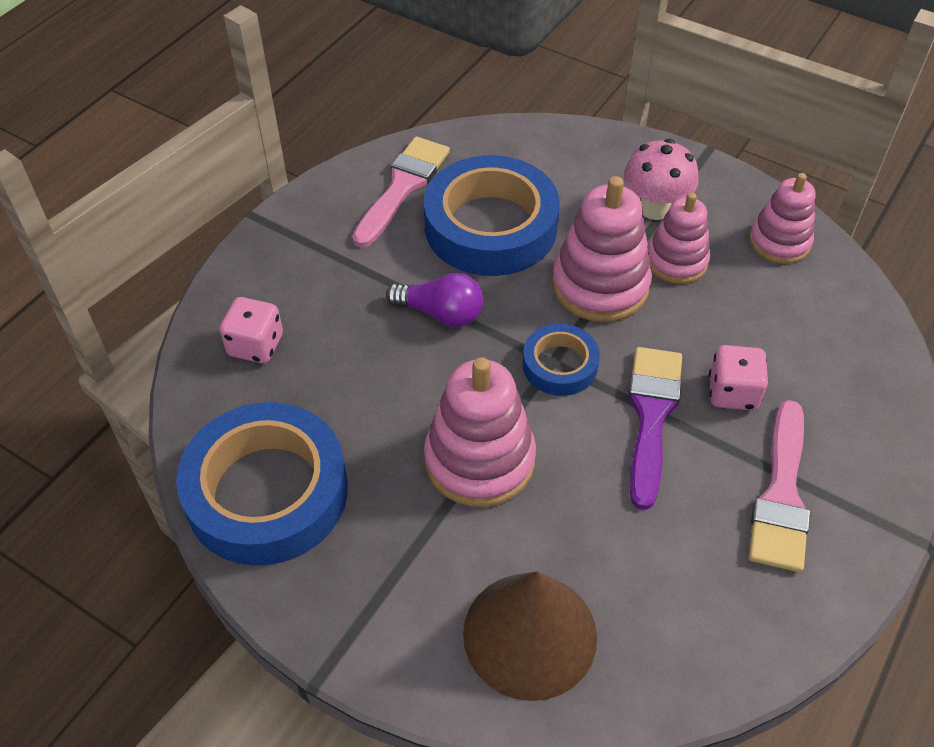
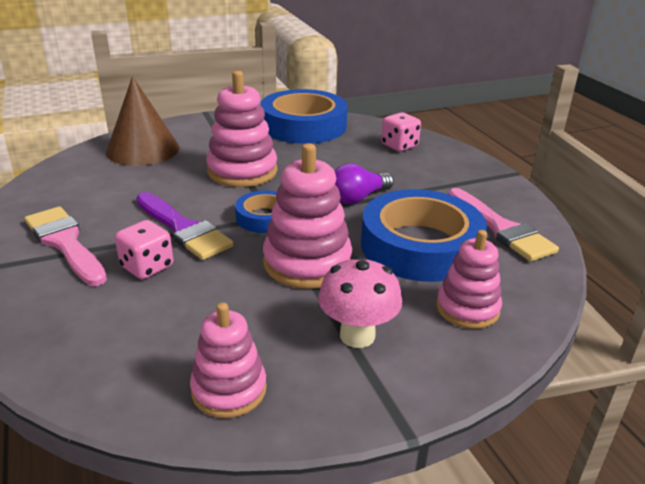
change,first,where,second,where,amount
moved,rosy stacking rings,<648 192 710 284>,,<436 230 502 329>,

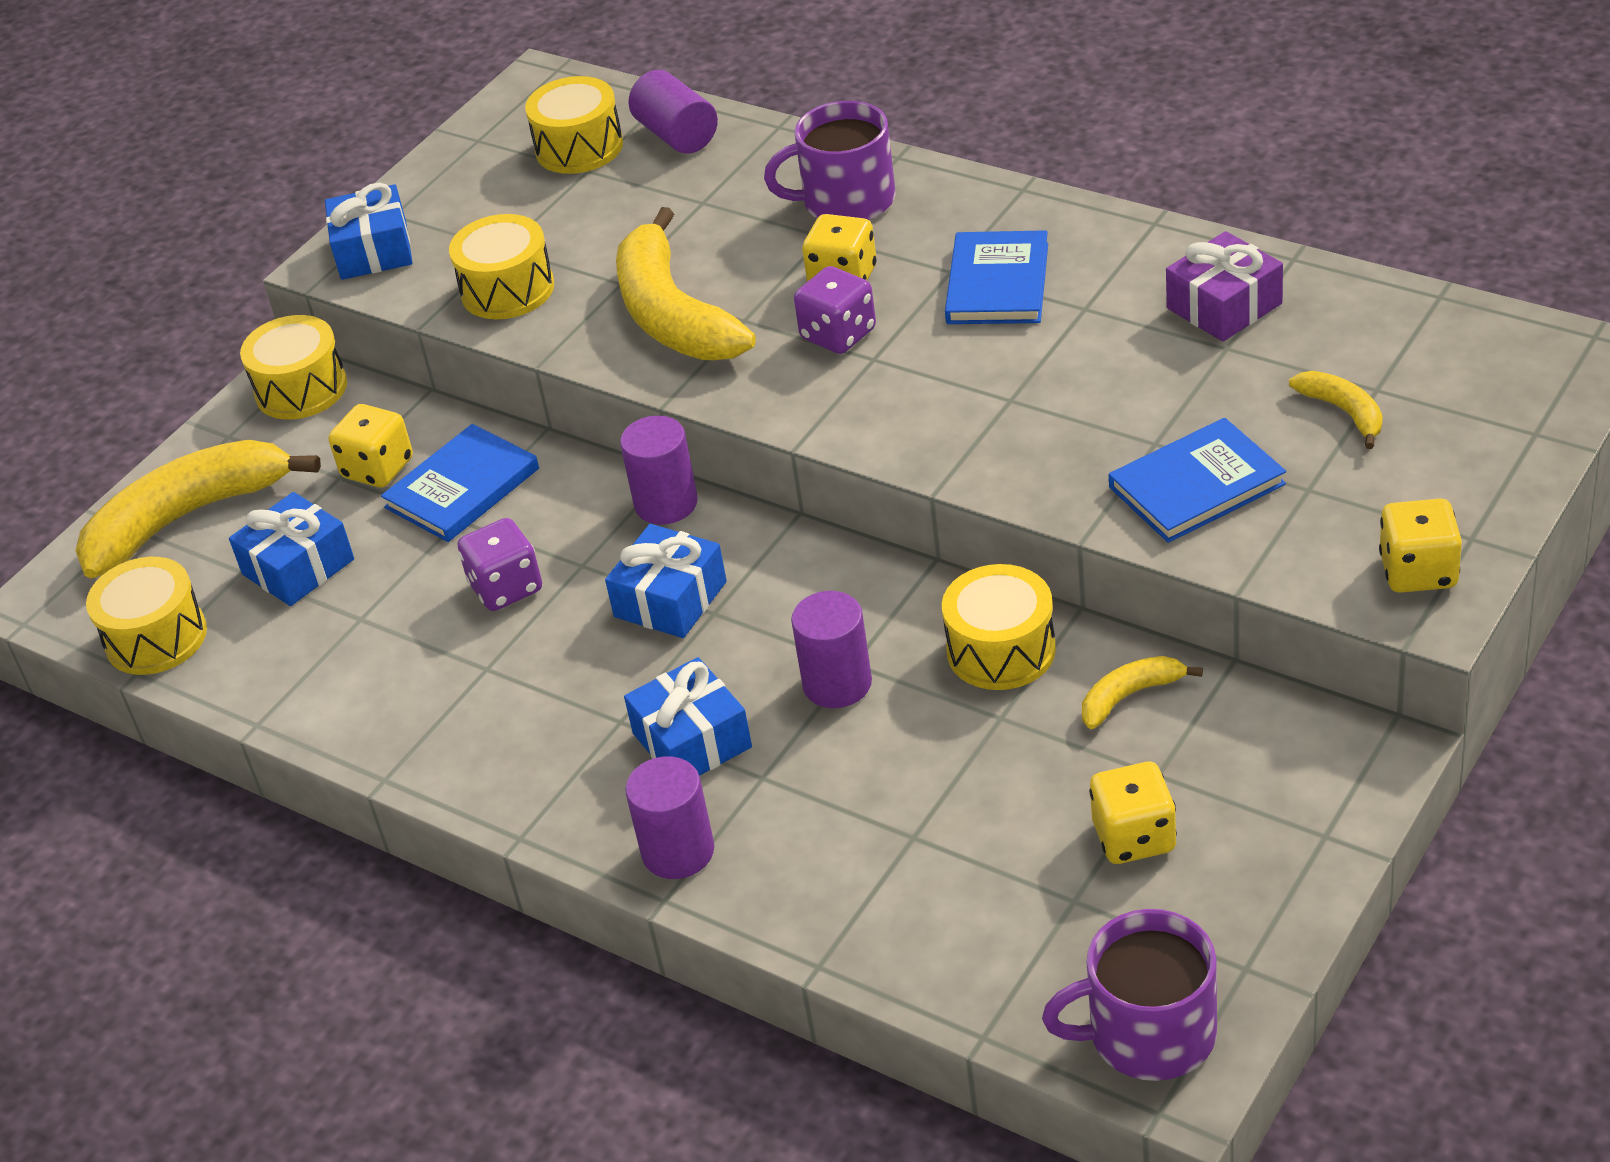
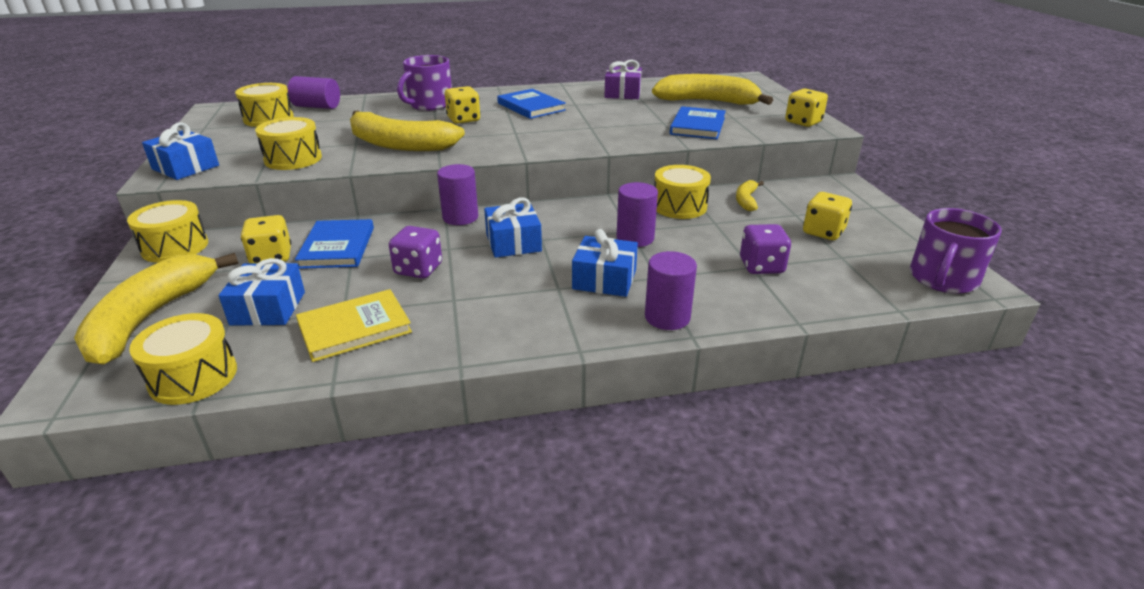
change,first,where,second,where,amount
moved,royal purple die,<794 266 876 354>,,<740 224 791 274>,
resized,yellow toy banana,<1289 371 1383 449>,,<652 74 773 105>,x2.15
added,,,yellow hardcover,<296 289 412 362>,

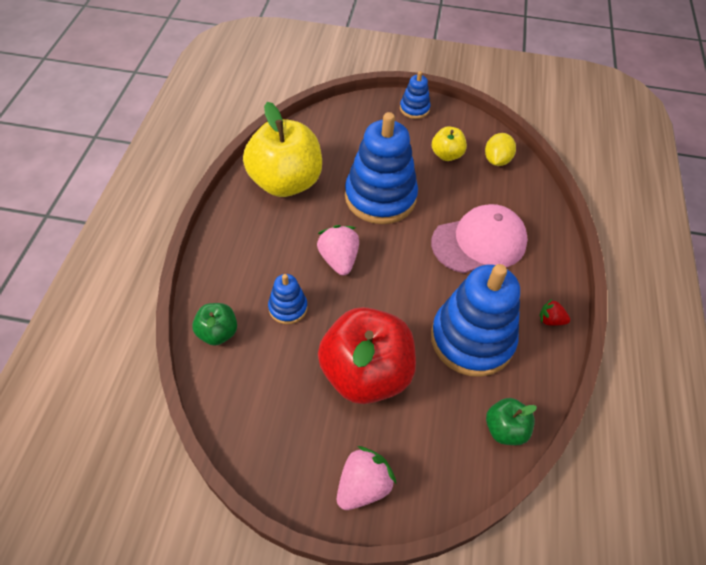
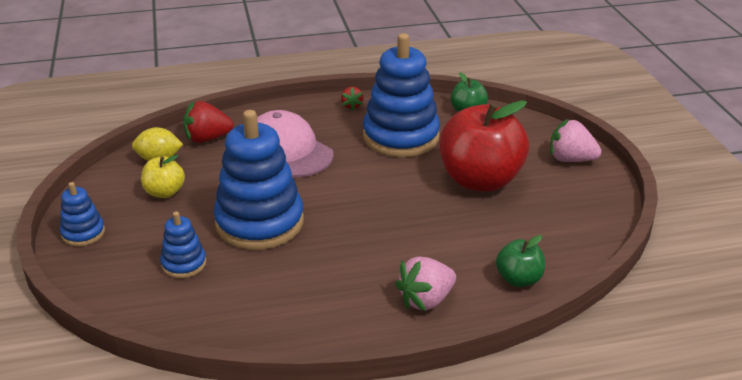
change,first,where,second,where,amount
removed,yellow toy apple,<243 102 322 197>,,,
moved,cobalt stacking rings,<268 274 308 324>,,<160 211 207 278>,
moved,rosy berry,<317 225 359 275>,,<395 256 456 311>,
added,,,red berry,<183 101 234 143>,

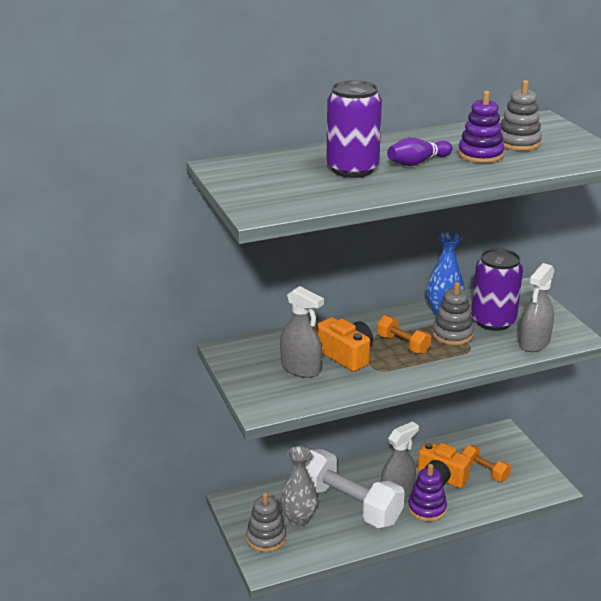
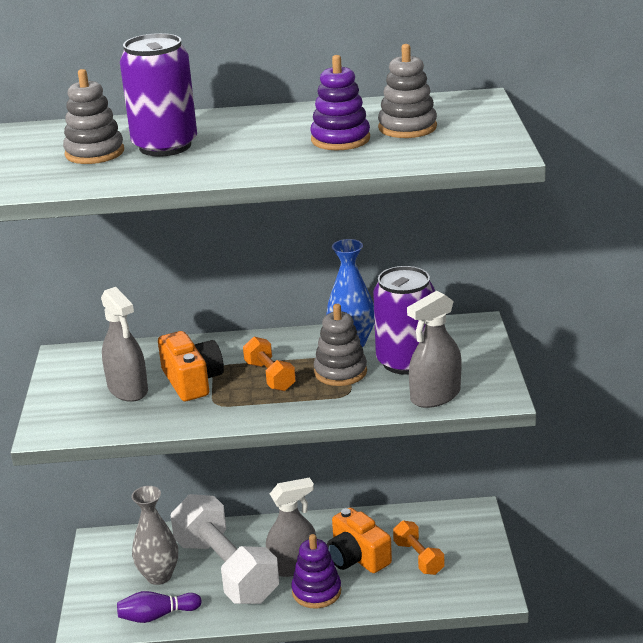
change,first,where,second,where,amount
moved,ash-grey stacking rings,<246 492 286 552>,,<63 69 124 164>,
moved,royal purple tenpin,<387 137 452 166>,,<117 591 202 623>,

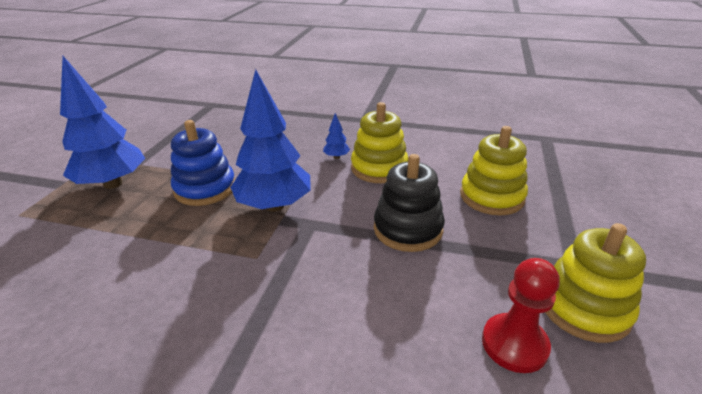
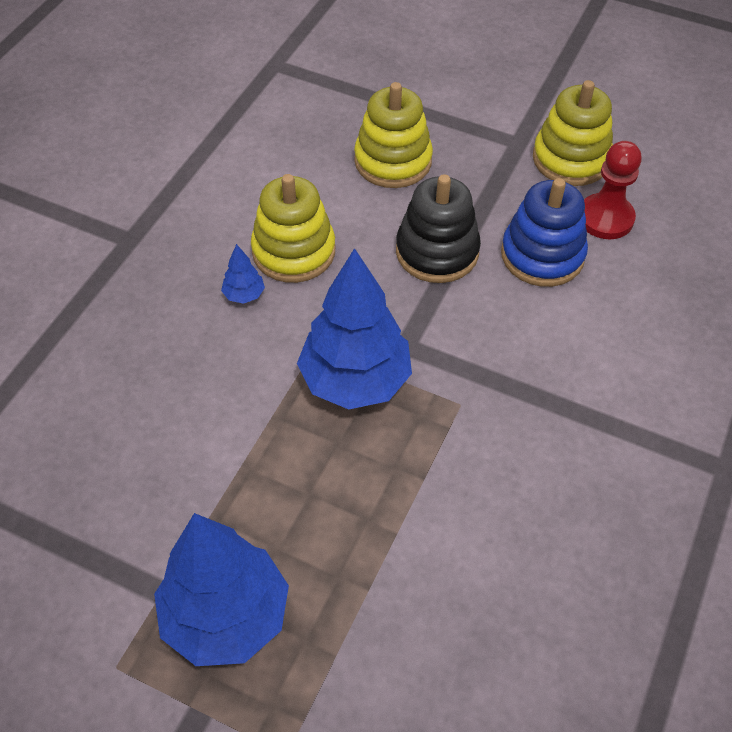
change,first,where,second,where,amount
moved,cobalt stacking rings,<171 120 235 206>,,<501 178 588 287>,

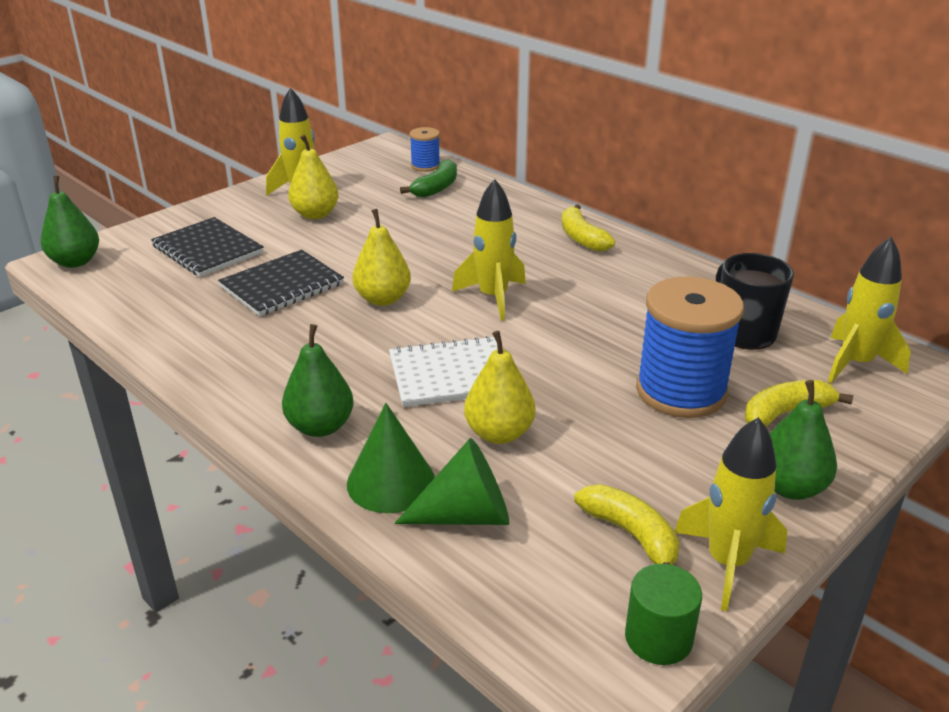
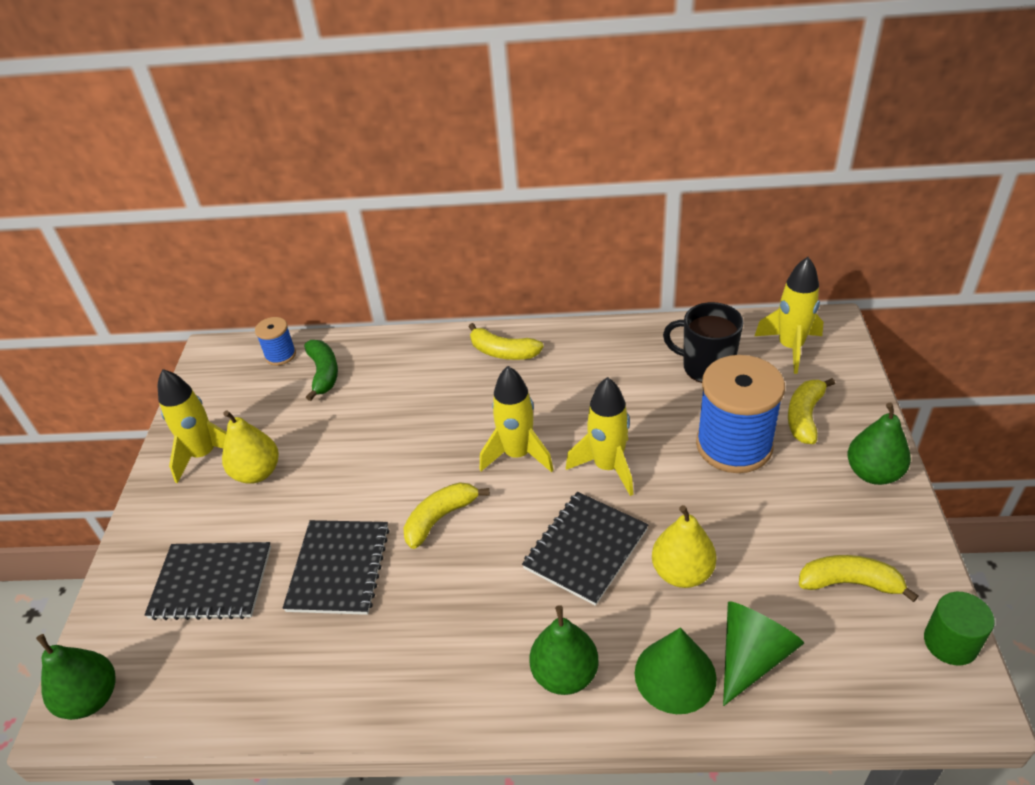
change,first,where,second,where,amount
replaced,yellow pear,<352 209 411 306>,yellow toy banana,<403 482 490 549>,
recoloured,snow-white notepad,<389 336 498 407>,black notepad,<522 492 648 606>,
moved,yellow spaceship,<675 417 787 611>,,<566 377 633 496>,

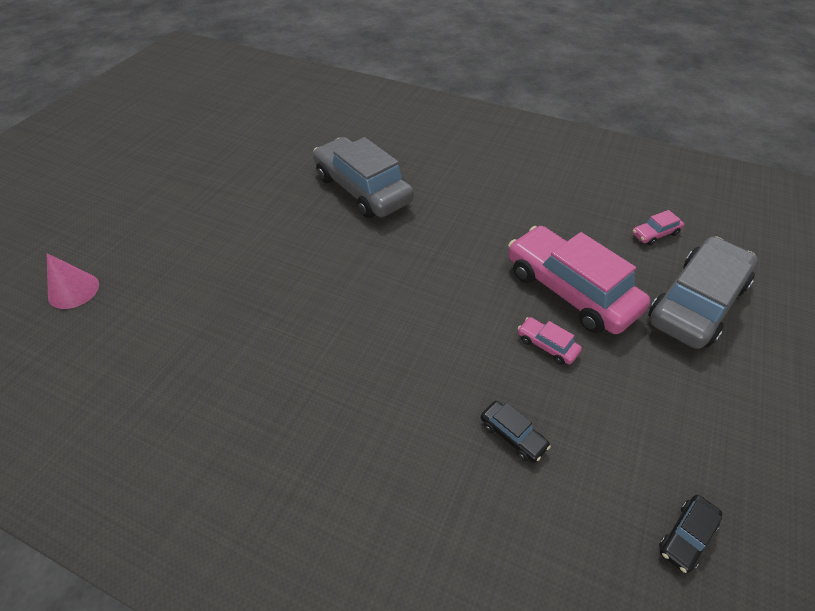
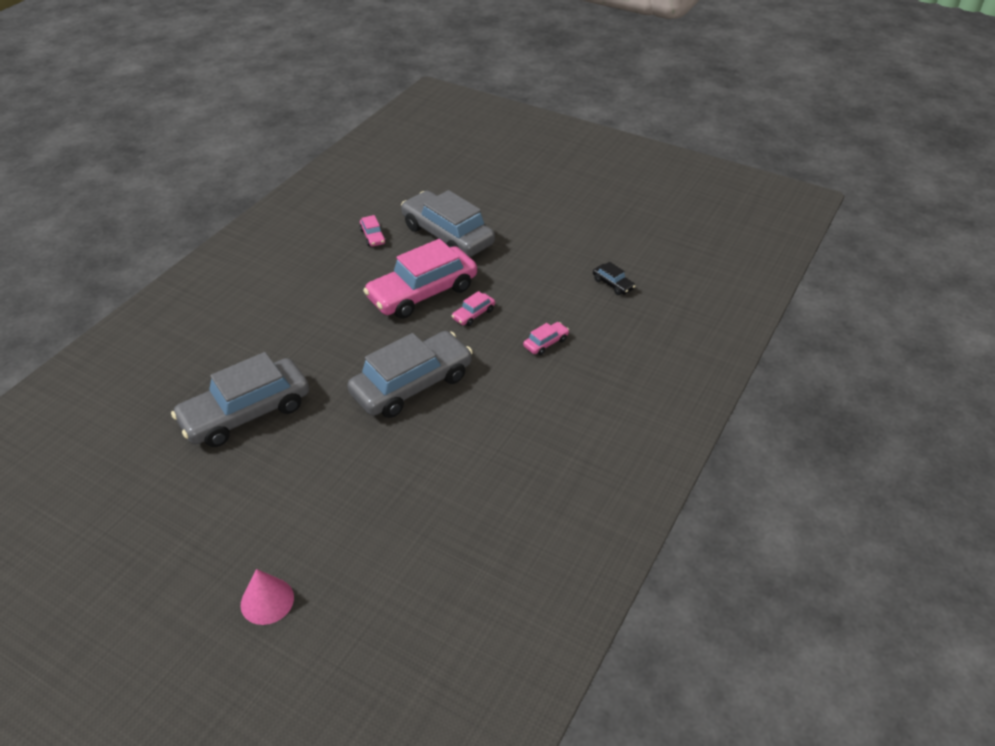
change,first,where,second,where,amount
moved,rosy cone shape,<47 253 99 309>,,<241 569 294 625>,
recoloured,black automobile,<481 401 551 463>,rosy automobile,<523 322 569 355>,
added,,,ash-grey automobile,<347 331 473 418>,

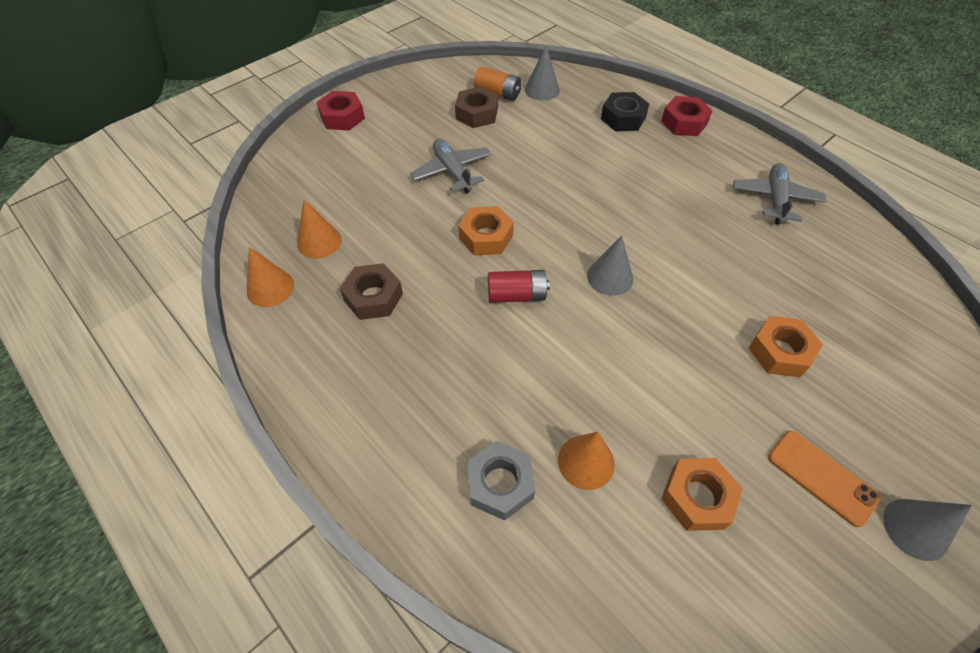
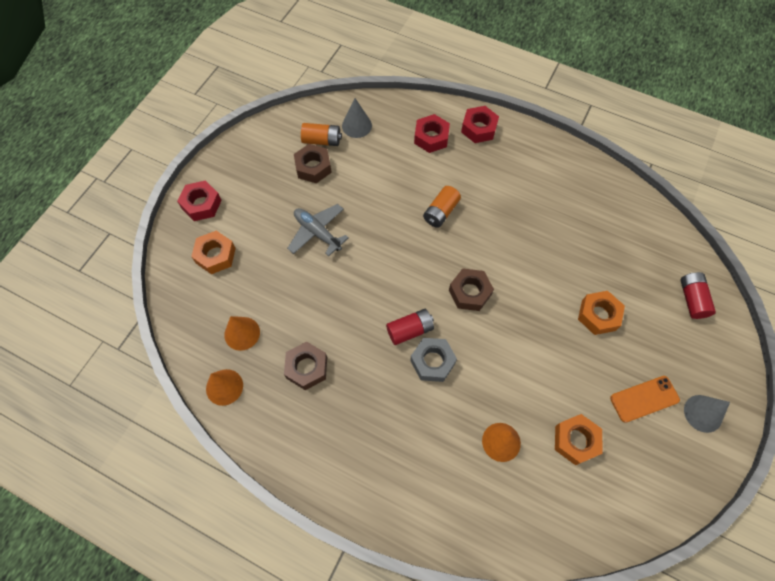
change,first,where,second,where,amount
moved,orange hex nut,<458 206 514 256>,,<191 231 236 274>,
moved,ash-grey hex nut,<467 441 536 521>,,<410 338 457 382>,
replaced,ash-grey cone shape,<587 236 633 296>,brown hex nut,<449 269 494 311>,
recoloured,black hex nut,<601 92 649 131>,red hex nut,<414 114 450 153>,
removed,ash-grey plane,<734 163 826 225>,,,
turned,orange mobile phone,<768 431 880 527>,,<610 376 680 423>,45 degrees counterclockwise
added,,,orange AA battery,<423 186 461 228>,
added,,,red AA battery,<680 272 716 319>,

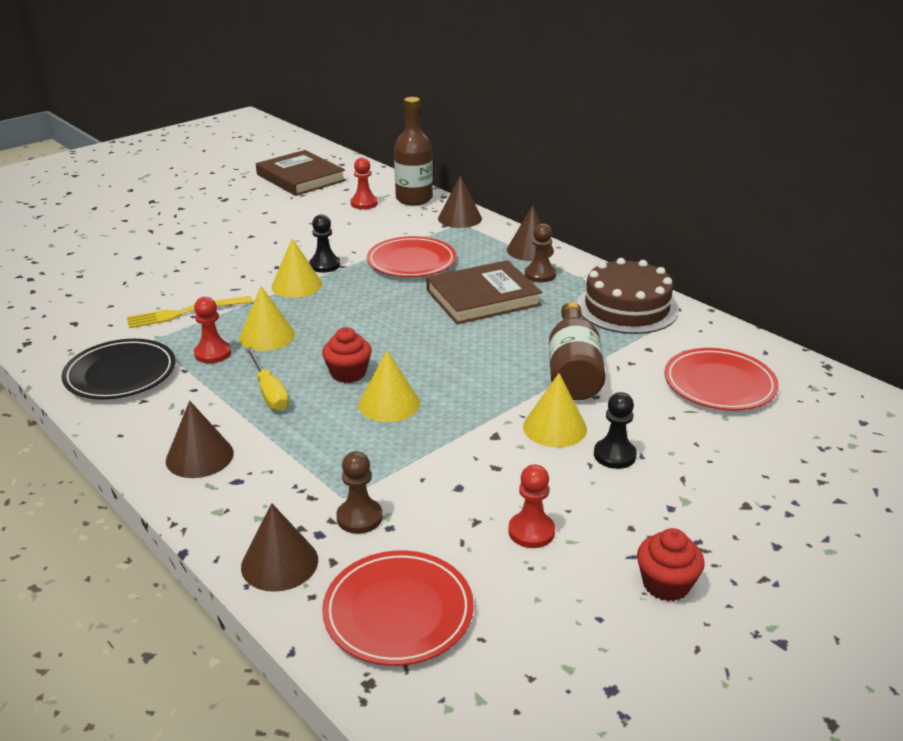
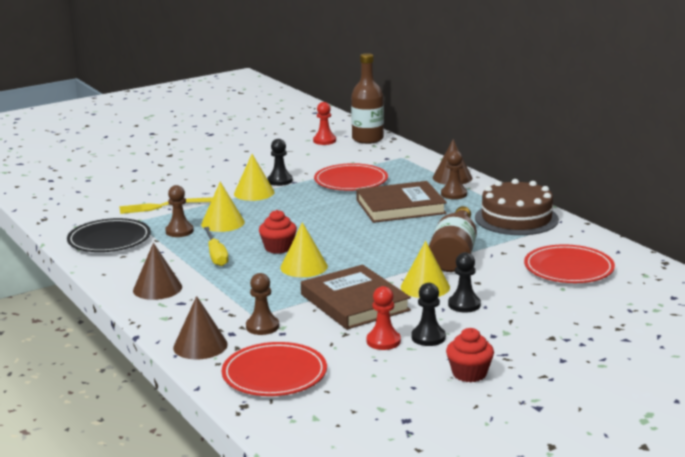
change,first,where,second,where,amount
recoloured,red pawn,<194 297 231 363>,brown pawn,<165 185 194 237>,
moved,brown hardcover,<256 150 346 196>,,<301 265 411 330>,
removed,brown cone shape,<438 176 482 228>,,,
added,,,black pawn,<411 283 446 346>,

